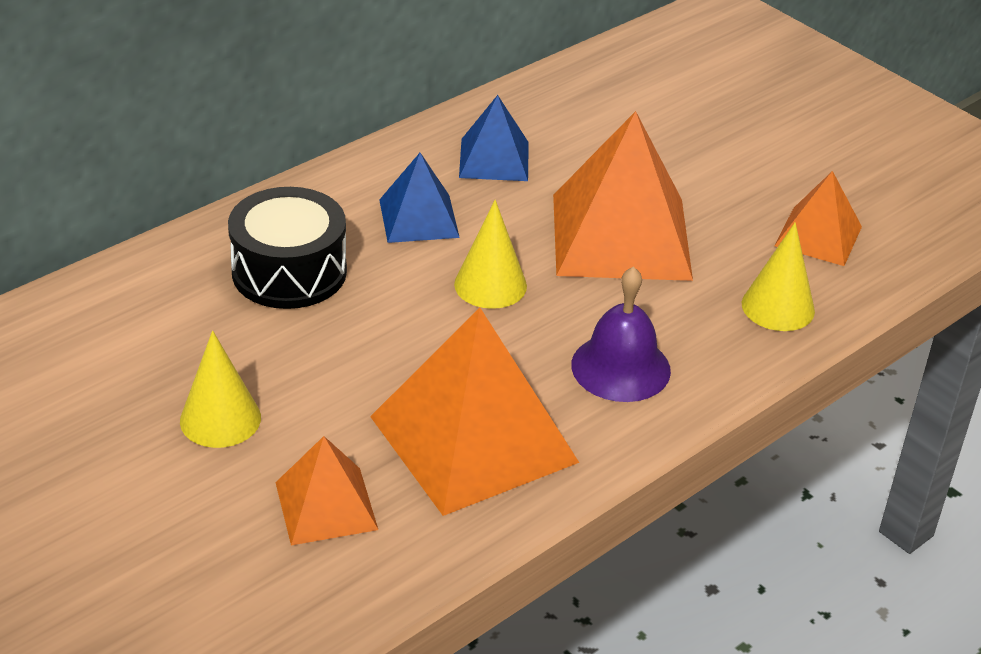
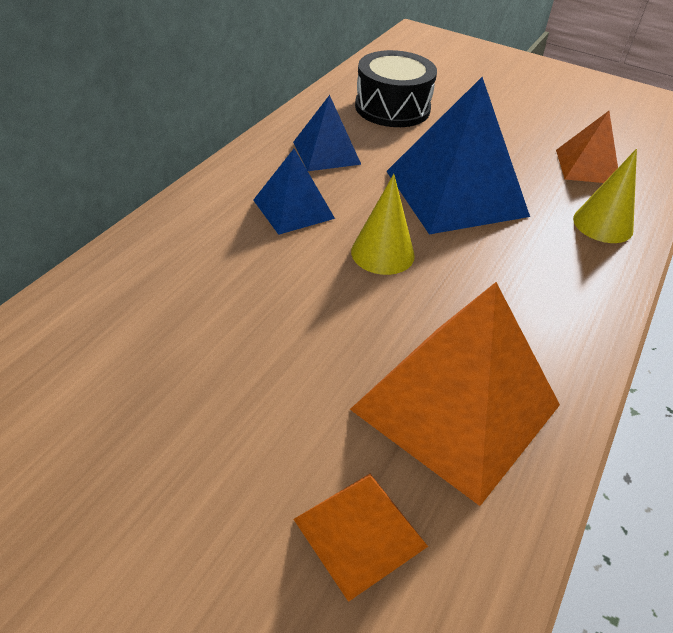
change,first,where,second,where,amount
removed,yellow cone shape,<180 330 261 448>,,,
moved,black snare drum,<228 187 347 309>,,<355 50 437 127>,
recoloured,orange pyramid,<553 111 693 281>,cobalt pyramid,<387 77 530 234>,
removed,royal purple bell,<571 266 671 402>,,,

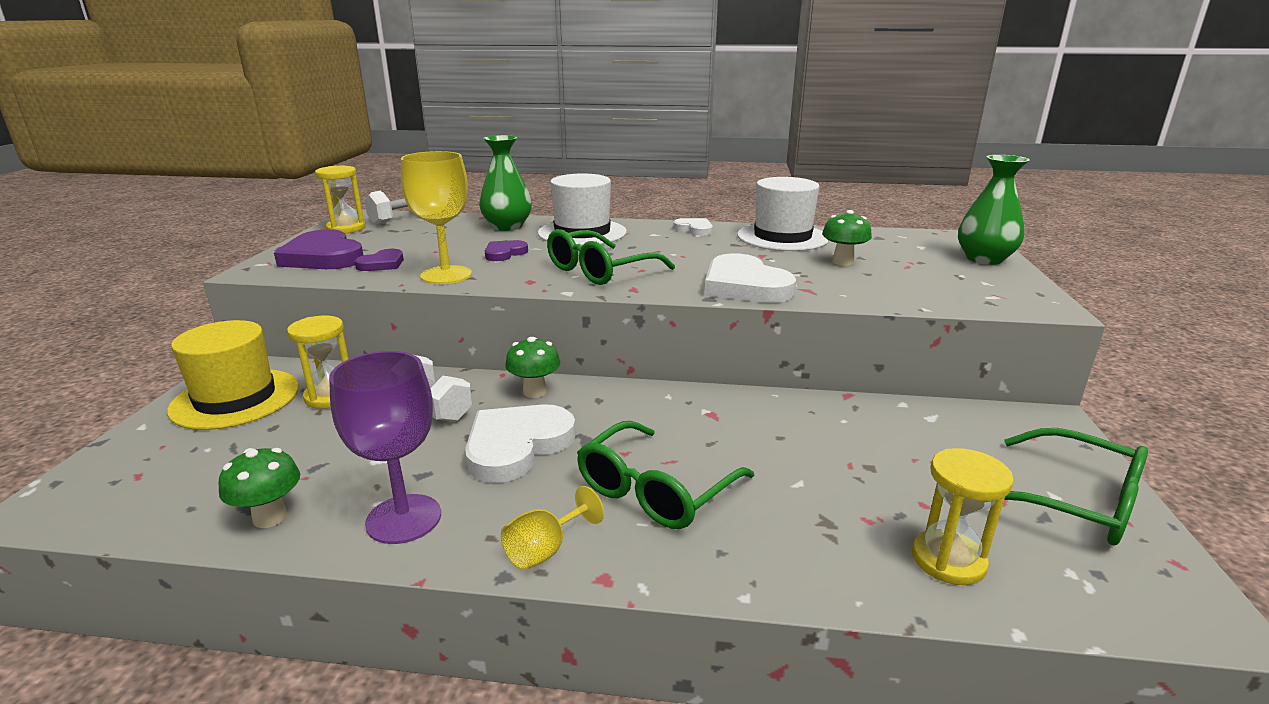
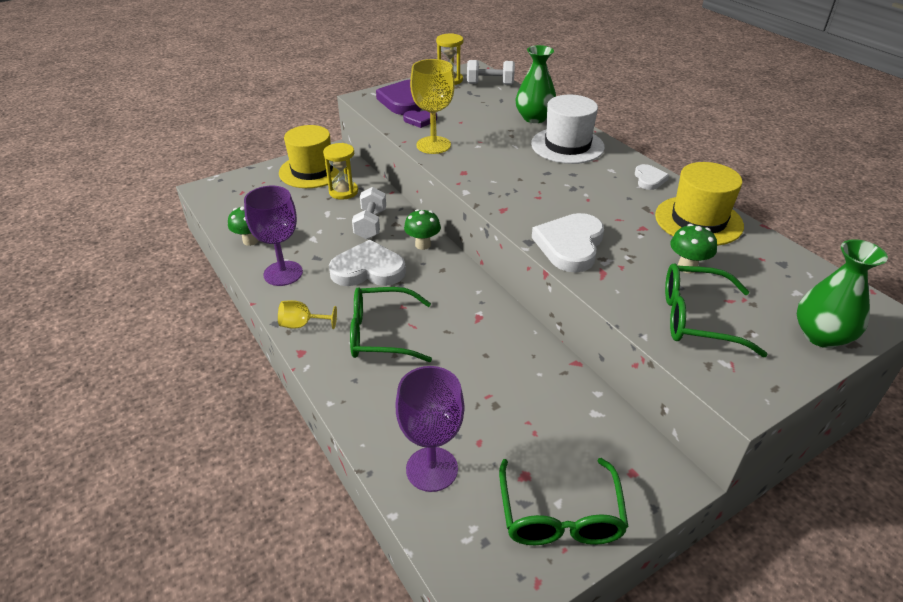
change,first,where,second,where,amount
removed,royal purple heart,<485 240 528 261>,,,
moved,emerald spectacles,<547 229 675 285>,,<665 263 768 357>,
recoloured,snow-white top hat,<737 177 829 251>,yellow top hat,<655 162 744 246>,
replaced,yellow hourglass,<912 448 1014 585>,royal purple goblet,<395 366 465 492>,

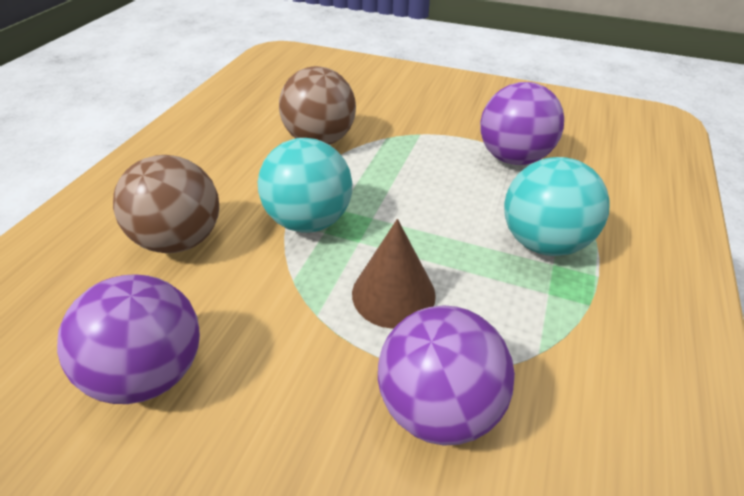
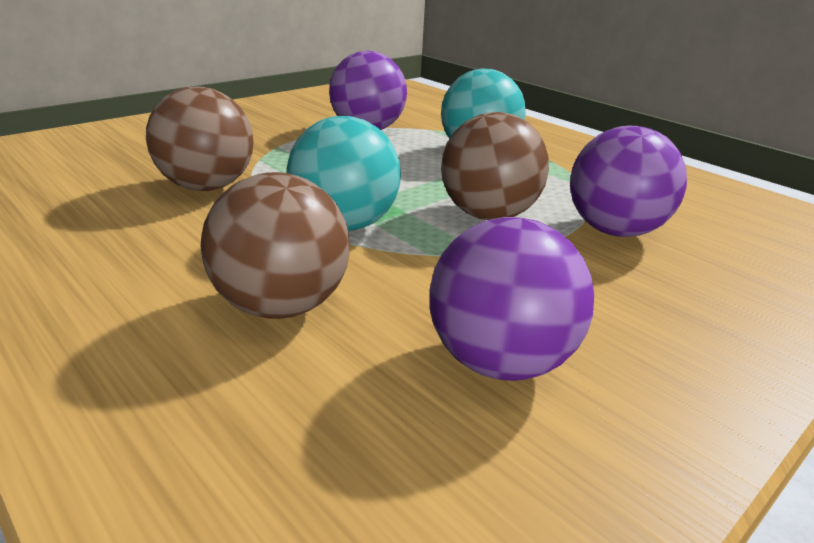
change,first,where,second,where,amount
replaced,brown cone shape,<352 219 436 329>,brown play ball,<441 112 549 220>,

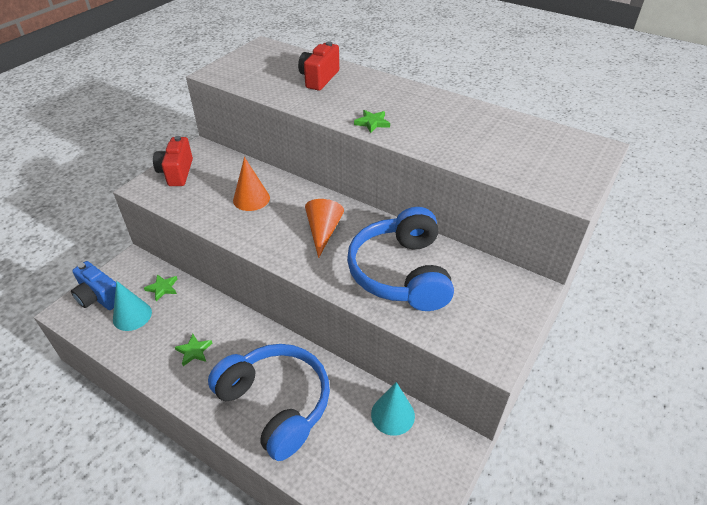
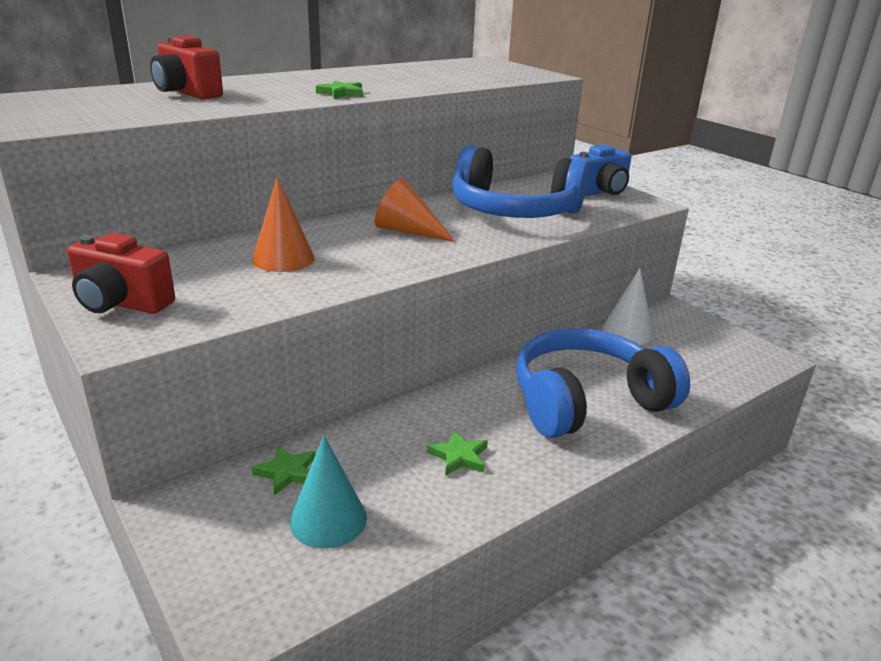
change,first,where,second,where,amount
moved,cobalt camera,<71 261 116 310>,,<570 144 632 196>,
recoloured,aqua cone shape,<371 382 415 436>,snow-white cone shape,<602 268 654 345>,

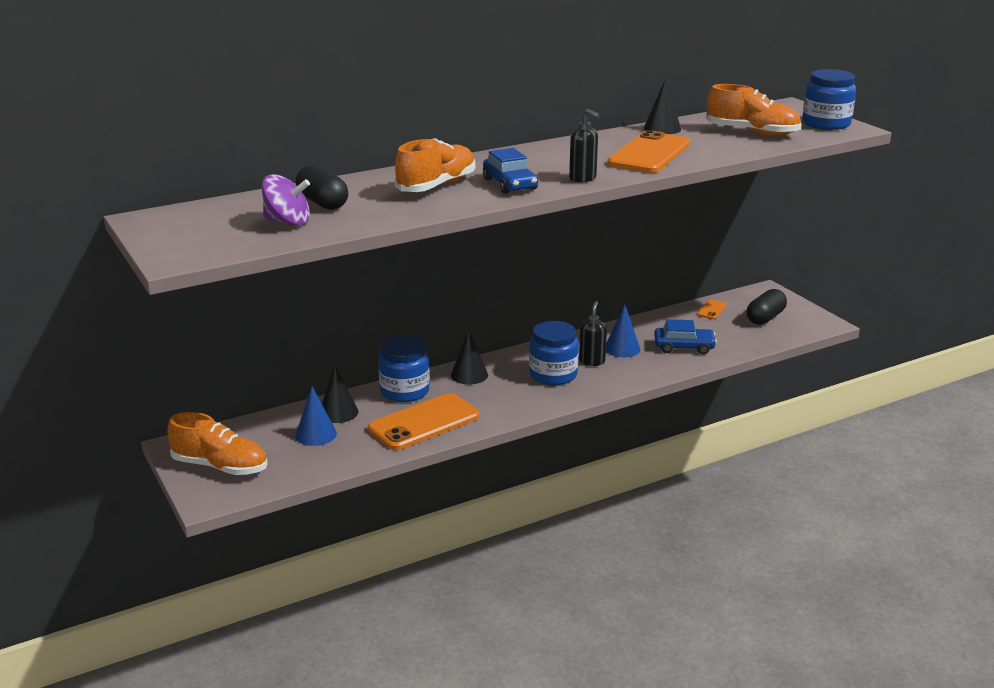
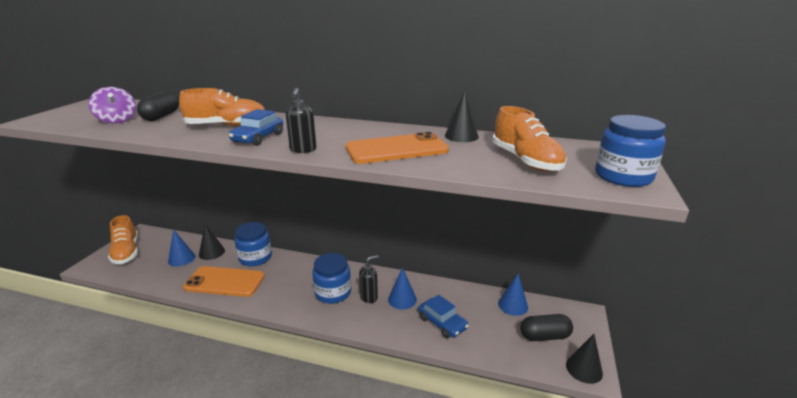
change,first,where,second,where,amount
moved,black cone shape,<451 330 488 384>,,<566 334 603 384>,
replaced,orange mobile phone,<697 299 727 319>,cobalt cone shape,<498 273 528 316>,

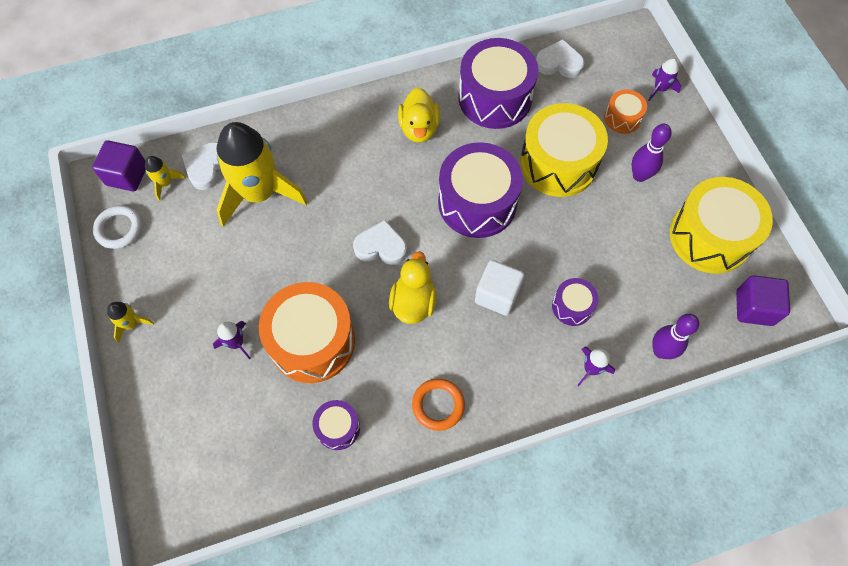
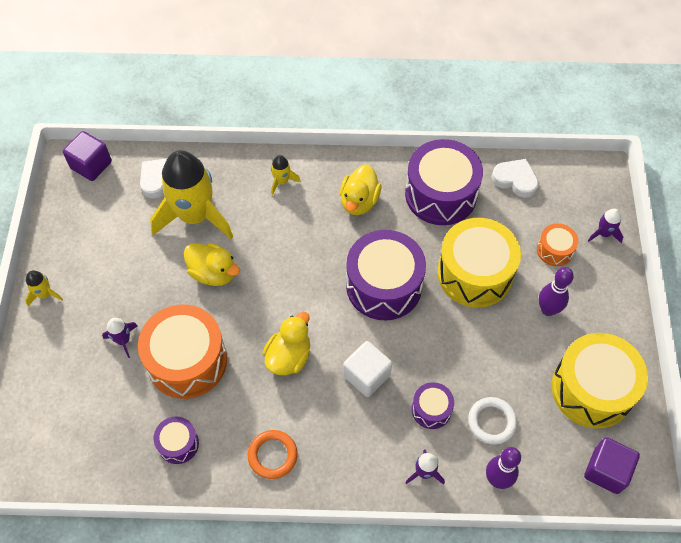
change,first,where,second,where,amount
moved,snow-white hoop,<93 205 142 249>,,<468 397 517 445>,
moved,yellow spaceship,<145 156 186 201>,,<271 155 301 195>,
removed,snow-white heart,<353 220 407 265>,,,
added,,,yellow toy duck,<184 243 240 286>,

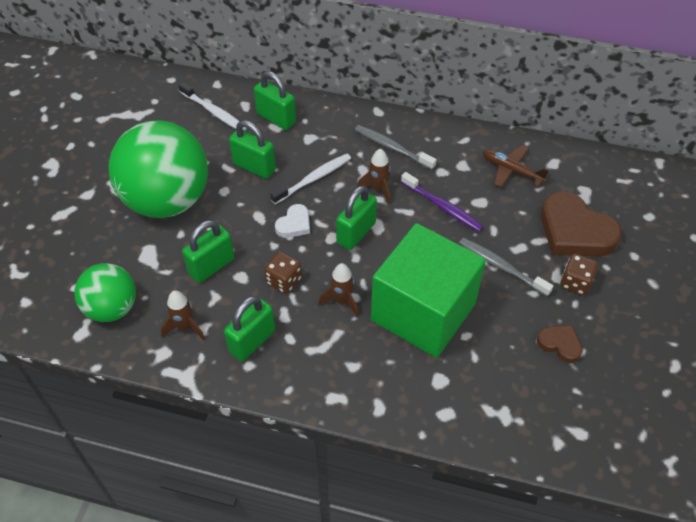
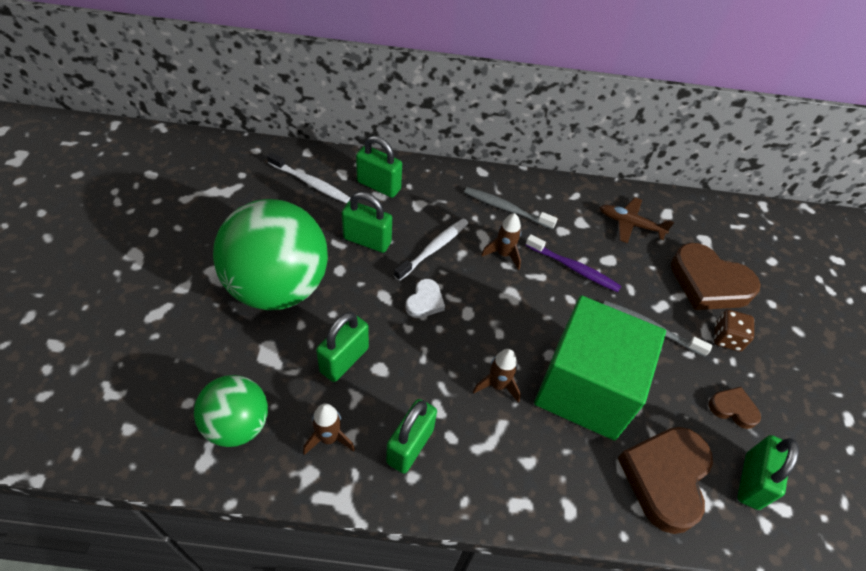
change,first,where,second,where,amount
removed,brown die,<264 251 302 294>,,,
moved,emerald padlock,<336 185 377 250>,,<737 435 799 510>,
added,,,brown heart,<618 427 713 534>,

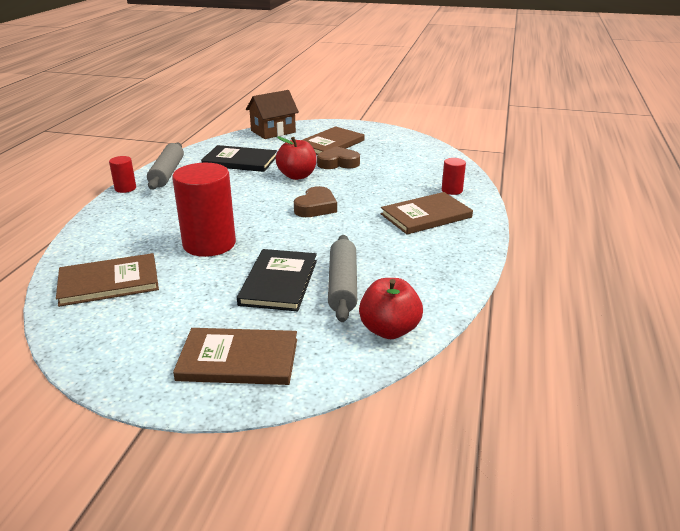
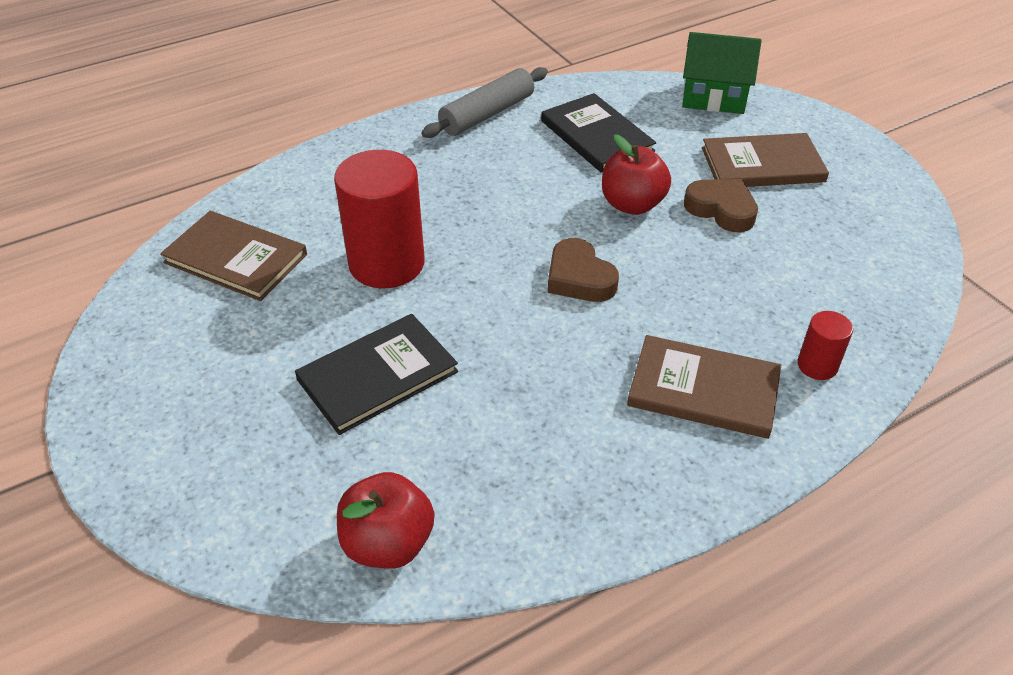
change,first,where,second,where,amount
removed,red cylinder shape,<109 156 136 193>,,,
removed,brown hardcover,<173 328 297 385>,,,
recoloured,brown cottage,<246 90 299 139>,emerald cottage,<682 32 761 114>,
turned,brown heart,<294 186 337 217>,,<548 238 619 302>,75 degrees clockwise
removed,ash-grey dough roller,<328 235 357 322>,,,

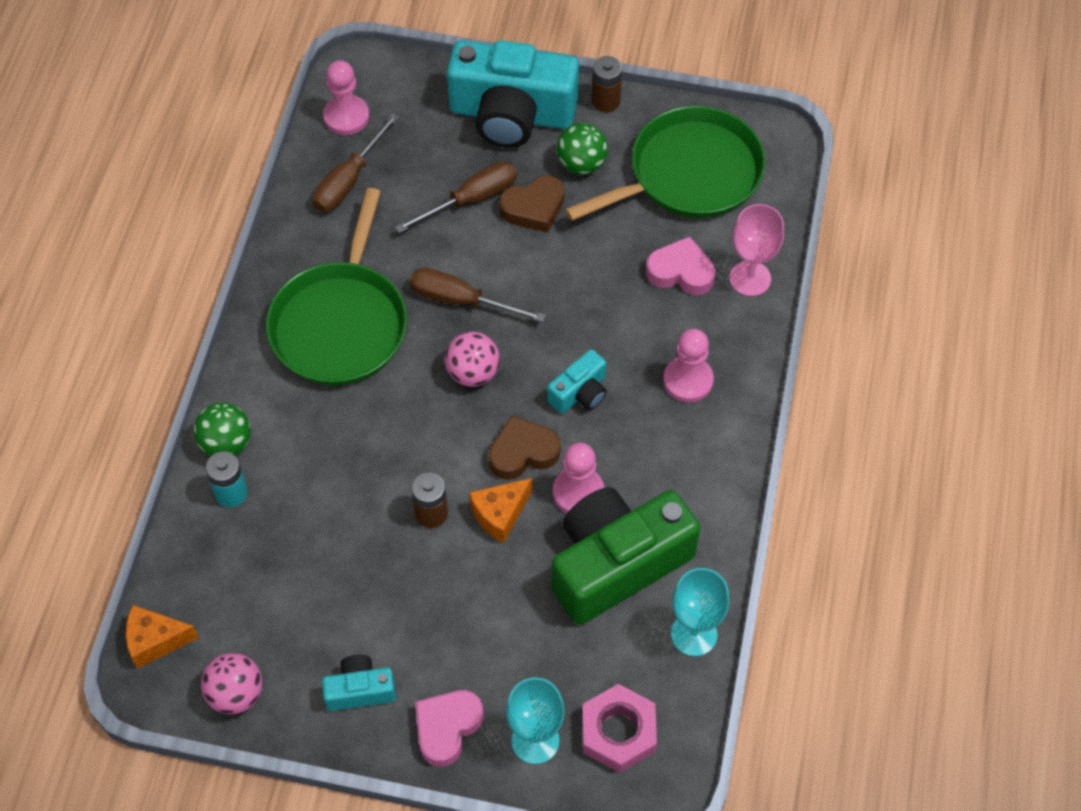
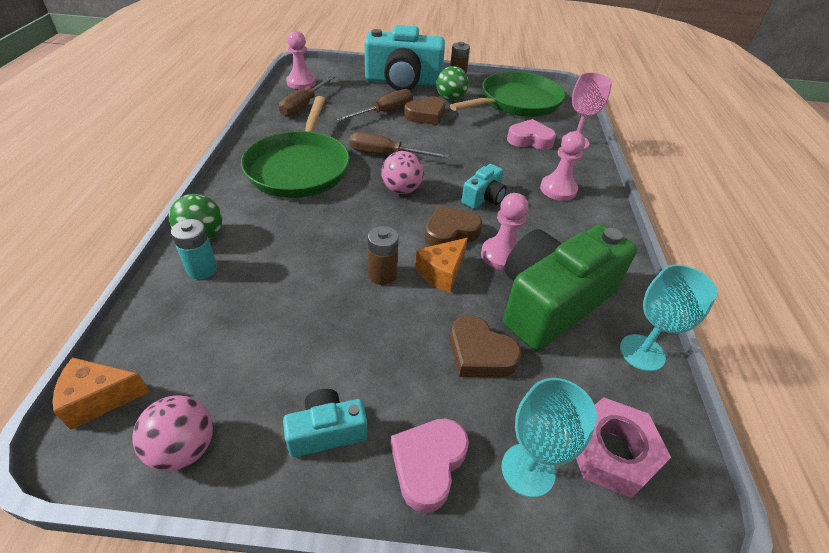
change,first,where,second,where,amount
added,,,brown heart,<450 315 521 378>,

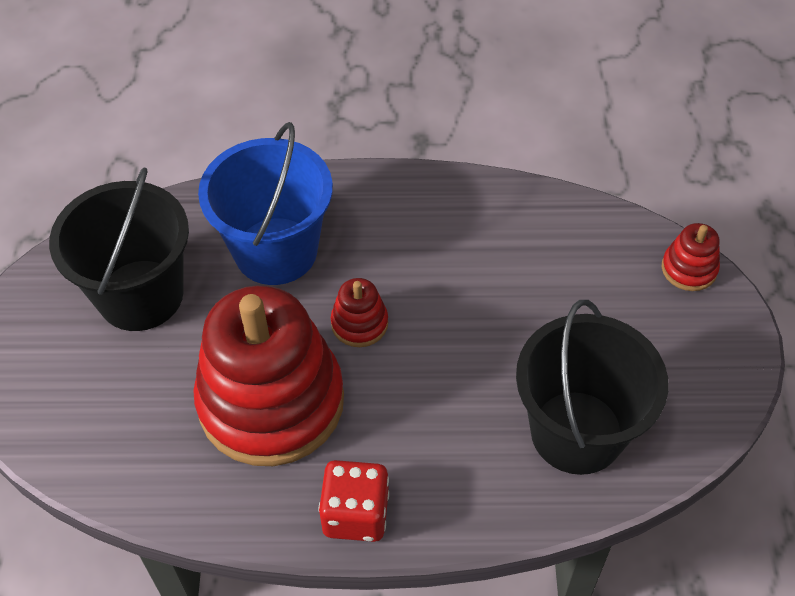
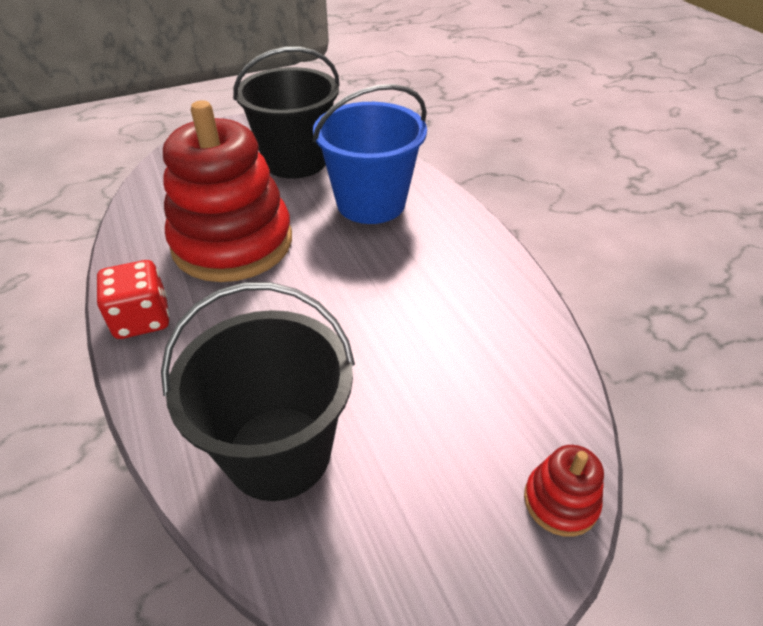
change,first,where,second,where,amount
removed,red stacking rings,<331 278 388 347>,,,

